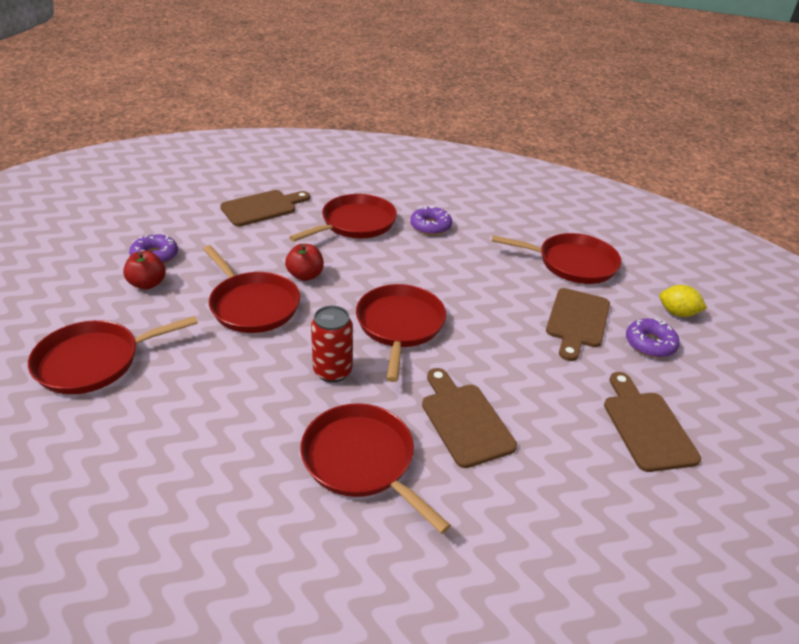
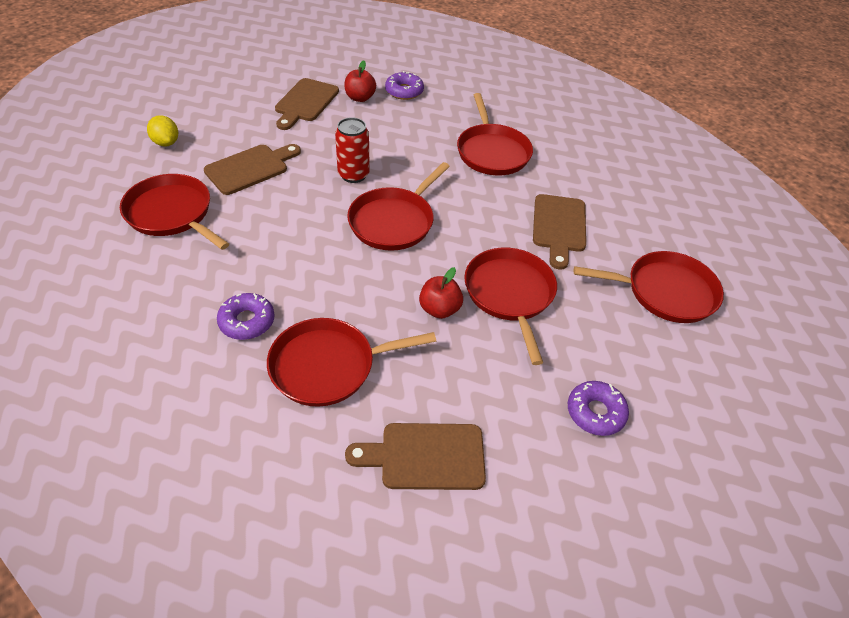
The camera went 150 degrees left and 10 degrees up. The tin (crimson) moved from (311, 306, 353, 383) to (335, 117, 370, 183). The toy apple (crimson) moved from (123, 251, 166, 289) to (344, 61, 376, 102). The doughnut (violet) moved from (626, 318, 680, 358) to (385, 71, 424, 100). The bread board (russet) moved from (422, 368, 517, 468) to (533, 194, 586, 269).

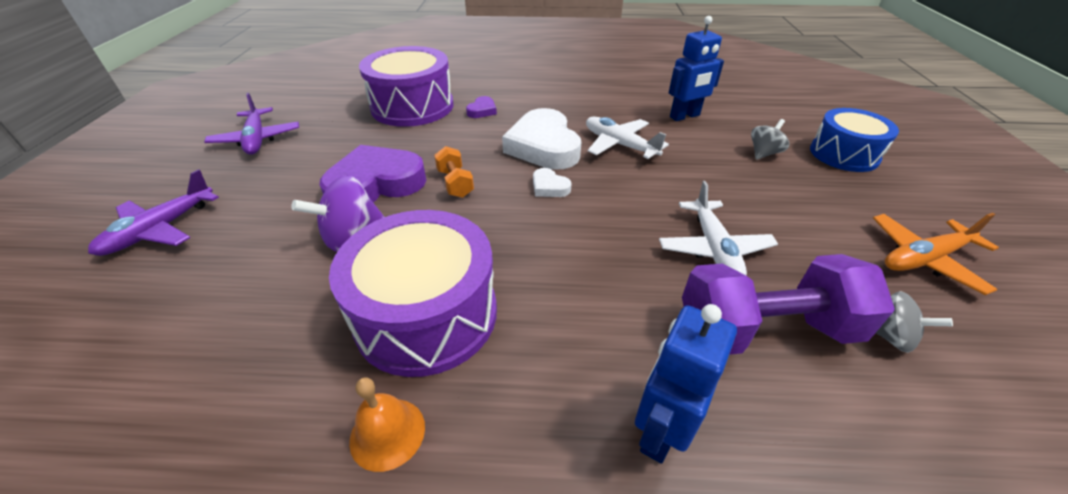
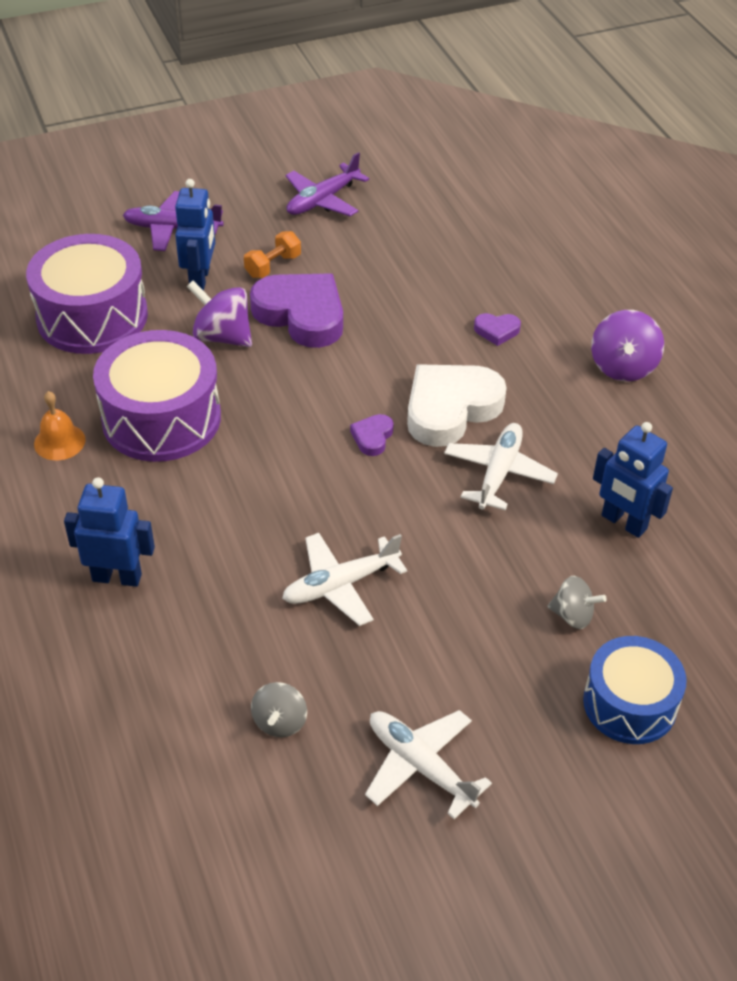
The camera went 65 degrees right and 5 degrees up. The snare drum (violet) moved from (359, 46, 453, 127) to (26, 234, 148, 354). The robot figure (blue) at (175, 179, 215, 291) appeared. The dumbbell (bright orange) moved from (434, 146, 474, 198) to (244, 231, 301, 278). The heart (snow-white) at (533, 168, 571, 197) became the heart (violet) at (350, 414, 394, 456). The aeroplane (bright orange) at (873, 213, 999, 295) became the aeroplane (snow-white) at (365, 710, 492, 819). The spinning top (violet) at (591, 310, 664, 382) appeared. The dumbbell (violet) at (682, 254, 895, 355) disappeared.

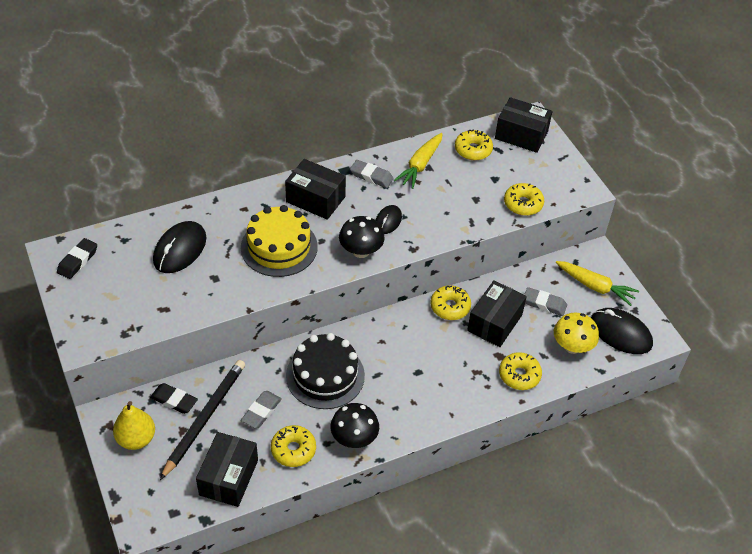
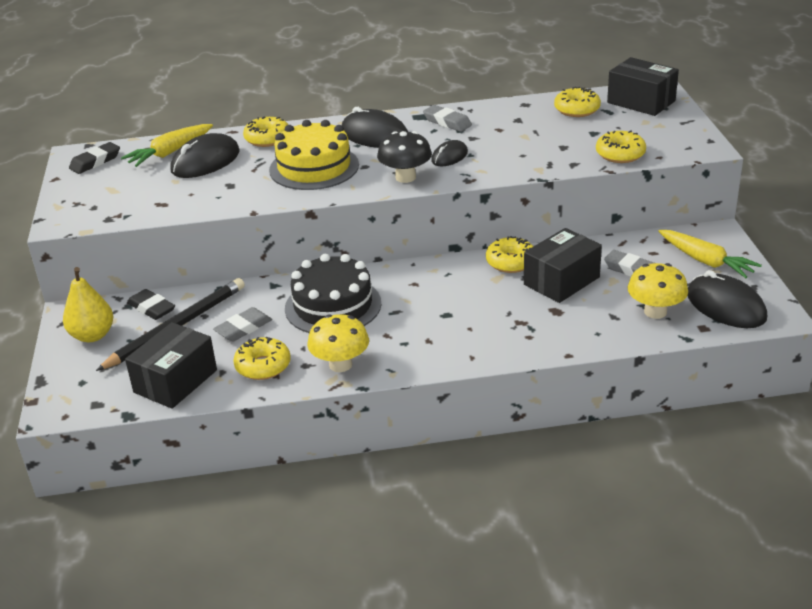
The camera went 20 degrees right and 15 degrees down. The toy carrot (bright yellow) moved from (394, 133, 443, 189) to (121, 124, 213, 167). The doughnut (bright yellow) moved from (499, 352, 542, 390) to (243, 116, 288, 147). The toadstool (black) at (330, 403, 379, 448) became the toadstool (bright yellow) at (307, 314, 369, 372). The parcel (black) at (285, 159, 346, 220) was replaced by the mouse (black) at (342, 107, 408, 148).

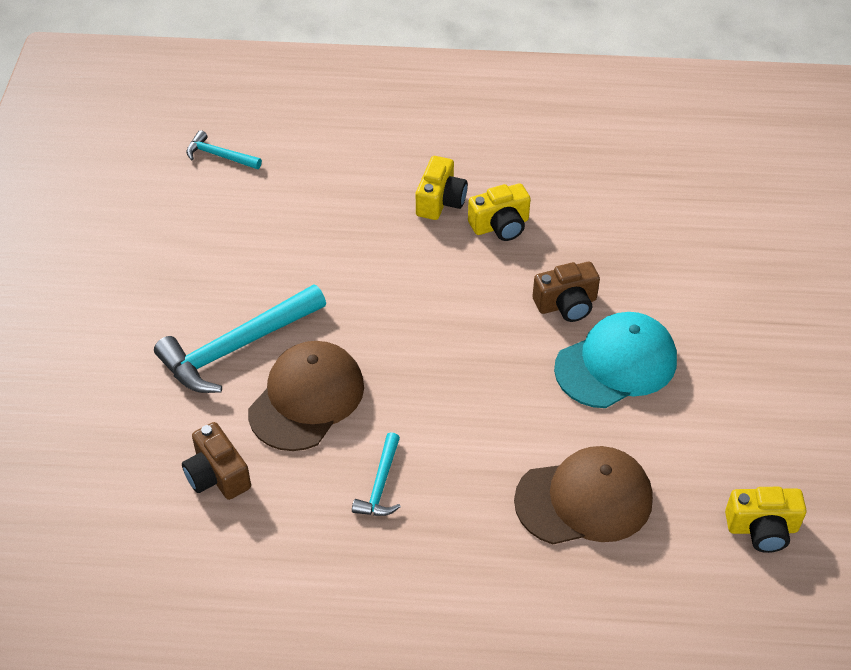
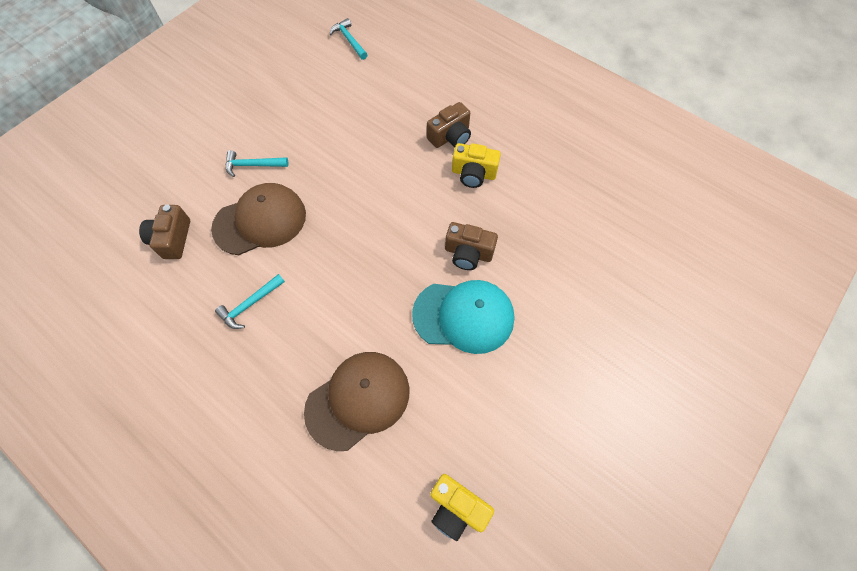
The camera went 35 degrees right and 15 degrees up. The claw hammer (teal) at (154, 284, 326, 393) changed to 0.51 times the size. The peaked cap (russet) at (514, 446, 653, 544) turned 60 degrees counterclockwise. The photo camera (bright yellow) at (416, 156, 468, 220) became the photo camera (russet) at (427, 102, 471, 148).

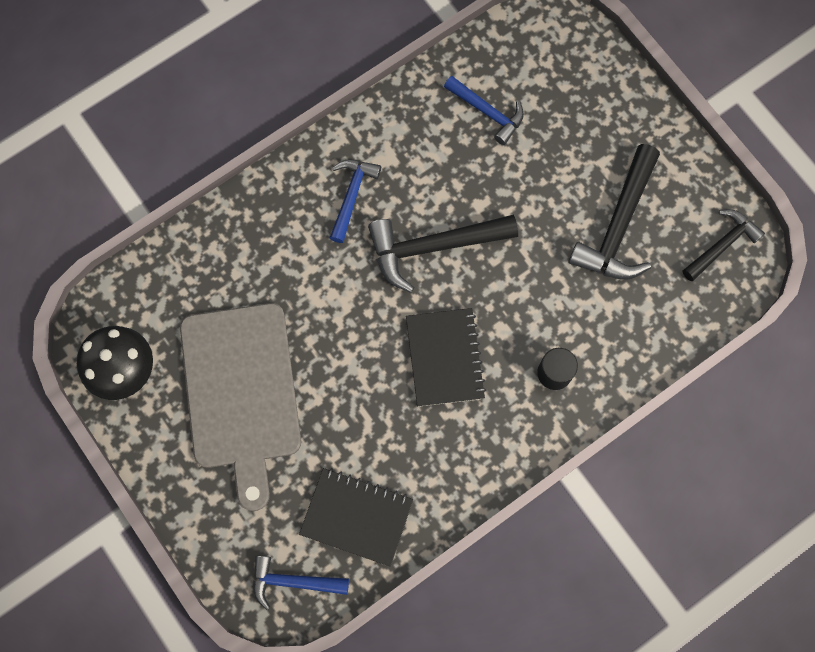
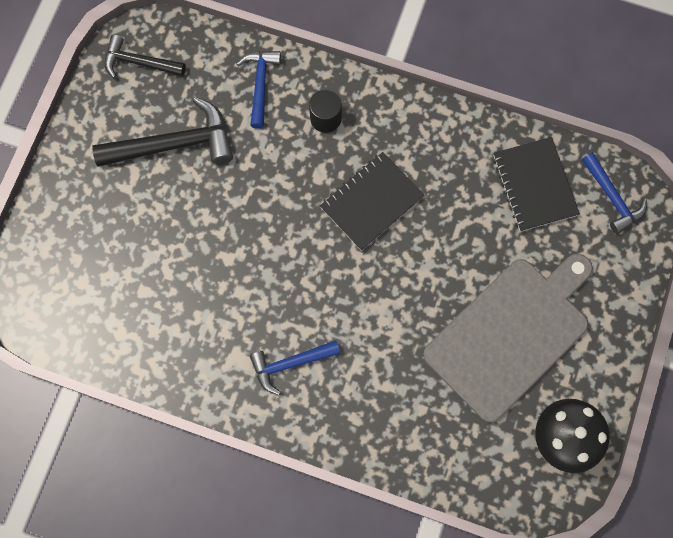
The camera went 125 degrees left and 0 degrees up. The claw hammer (blue) moved from (444, 76, 524, 145) to (236, 51, 281, 129). The claw hammer (black) at (368, 214, 518, 293) disappeared.

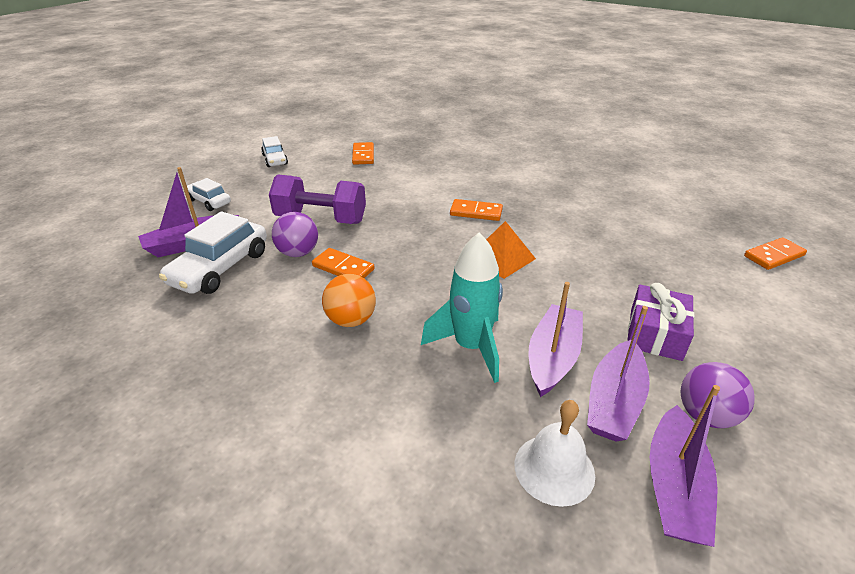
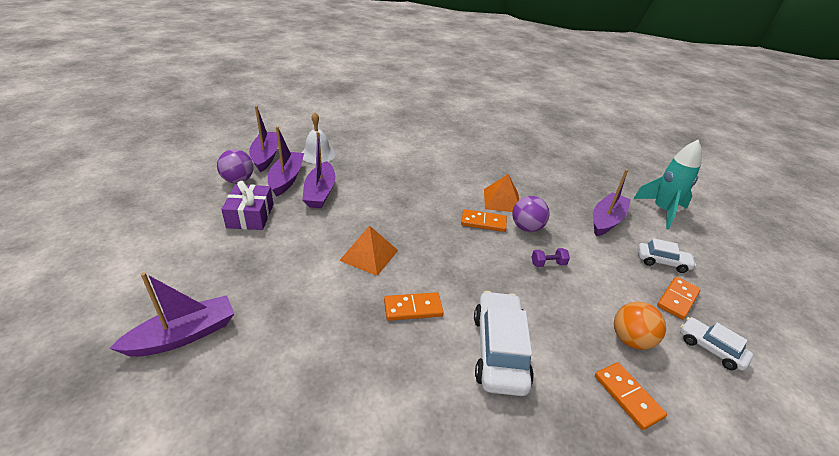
The camera went 155 degrees right and 0 degrees up. The toy boat (violet) at (109, 272, 235, 357) appeared. The toy car (snow-white) moved from (159, 211, 267, 294) to (474, 291, 534, 396). The pyramid shape (bright orange) at (484, 174, 519, 212) appeared. The dumbbell (violet) at (269, 174, 366, 224) changed to 0.41 times the size. The ball (bright orange) moved from (322, 274, 376, 327) to (614, 302, 666, 350). The toy rocket (teal) moved from (421, 233, 503, 383) to (633, 140, 702, 229). The domino tile (bright orange) moved from (744, 237, 807, 270) to (657, 277, 700, 320).

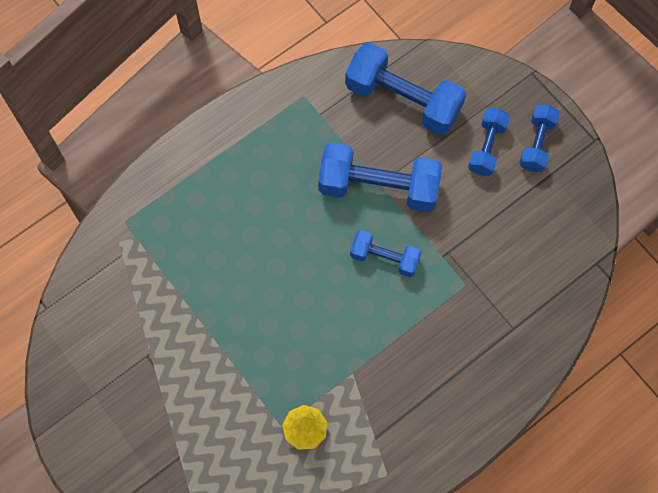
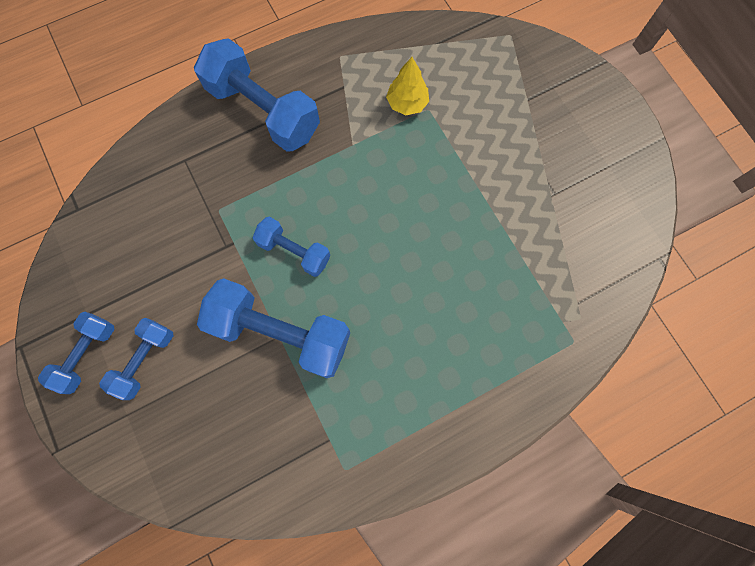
The camera went 170 degrees left and 5 degrees up. The dumbbell (blue) moved from (345, 42, 466, 135) to (194, 38, 320, 152).

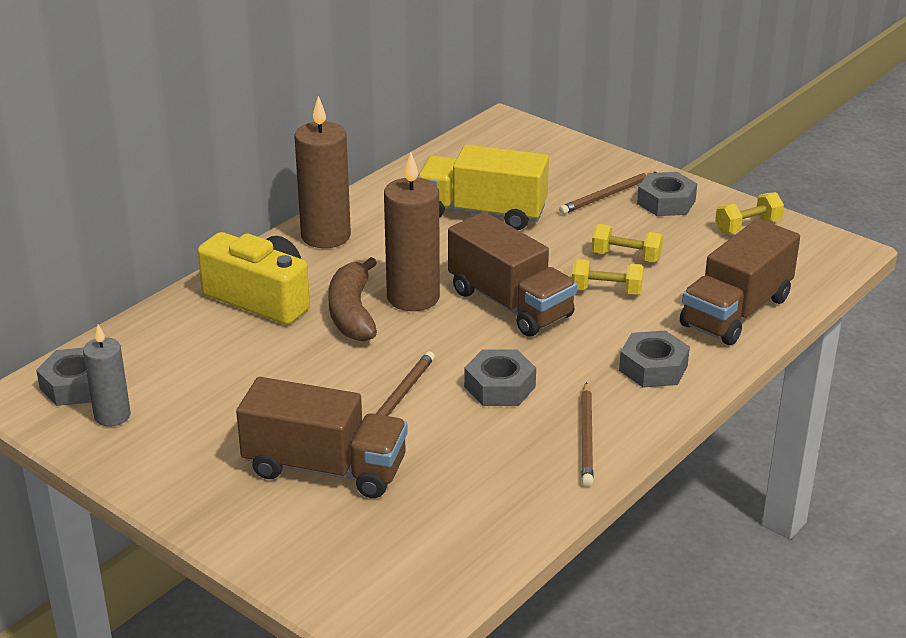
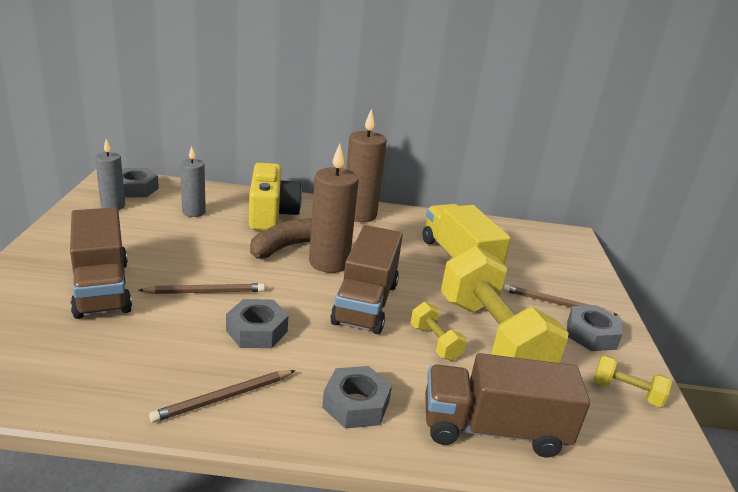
The camera went 50 degrees right and 5 degrees down. The candle (ash-grey) at (180, 146, 206, 217) appeared. The dumbbell (bright yellow) at (591, 224, 663, 262) changed to 2.32 times the size.

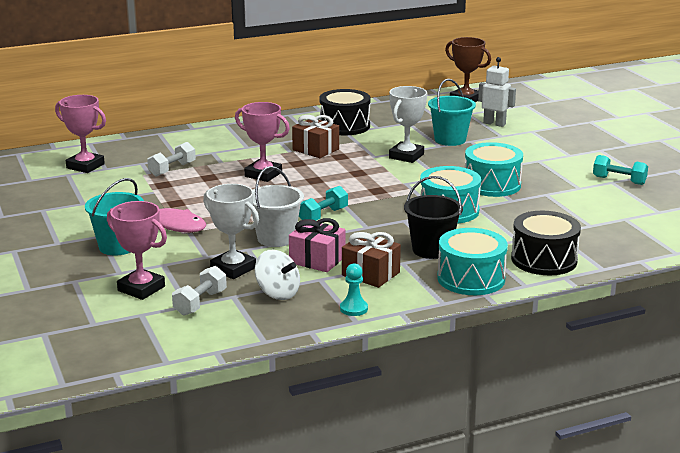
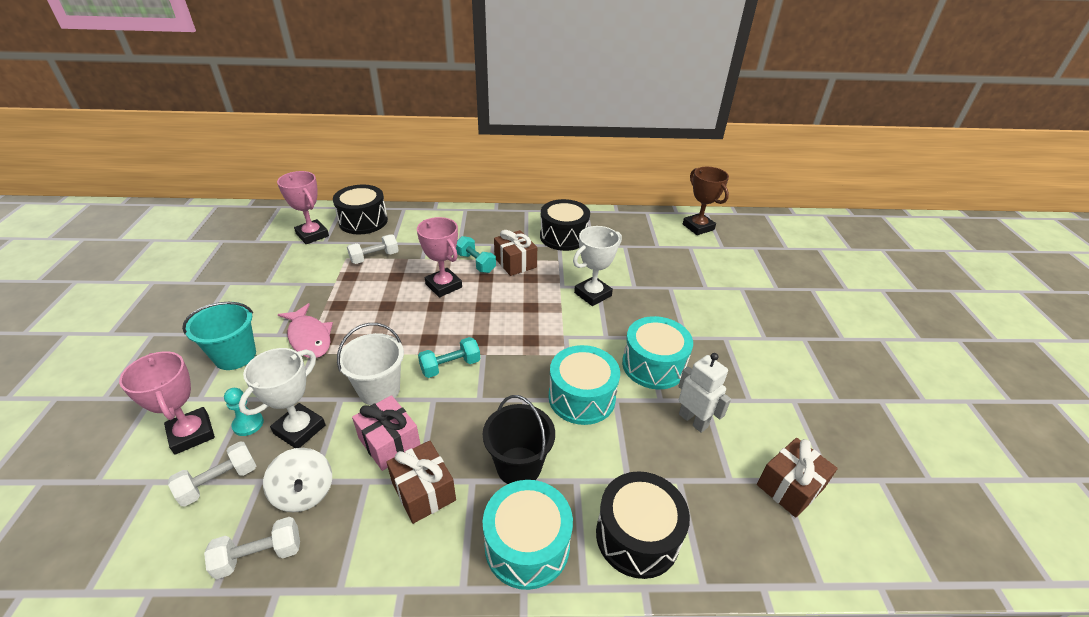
The camera went 20 degrees right and 15 degrees up. The dumbbell (snow-white) at (204, 517, 300, 579) appeared. The pawn (teal) moved from (340, 263, 368, 316) to (224, 388, 264, 436). The prize cup (snow-white) at (203, 184, 259, 279) turned 60 degrees clockwise. The snare drum (black) at (333, 184, 388, 235) appeared. The dumbbell (teal) moved from (593, 155, 648, 185) to (456, 236, 496, 273). The robot figure (snow-white) moved from (478, 57, 516, 127) to (678, 353, 731, 433). The gift (russet) at (757, 438, 838, 517) appeared. The bucket (teal) at (428, 79, 476, 146) disappeared.

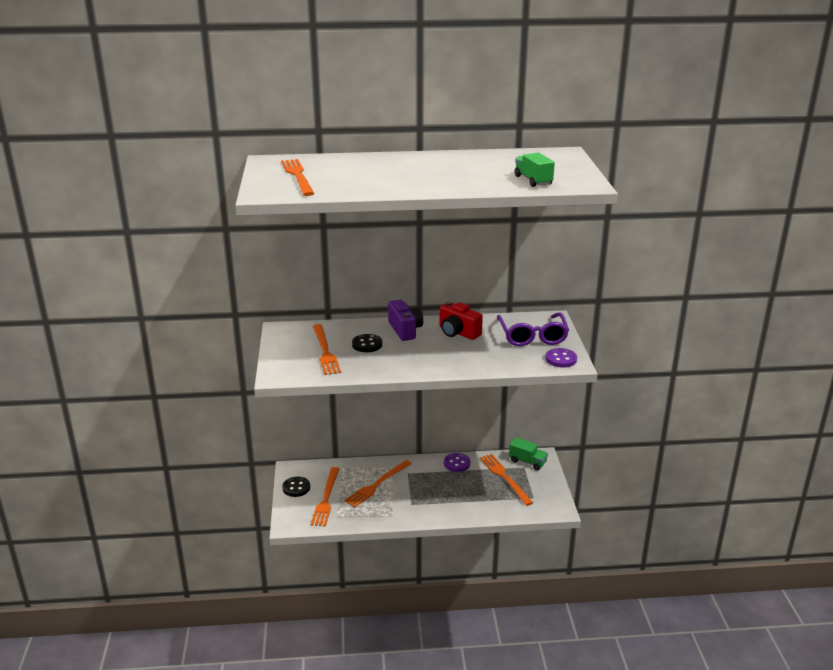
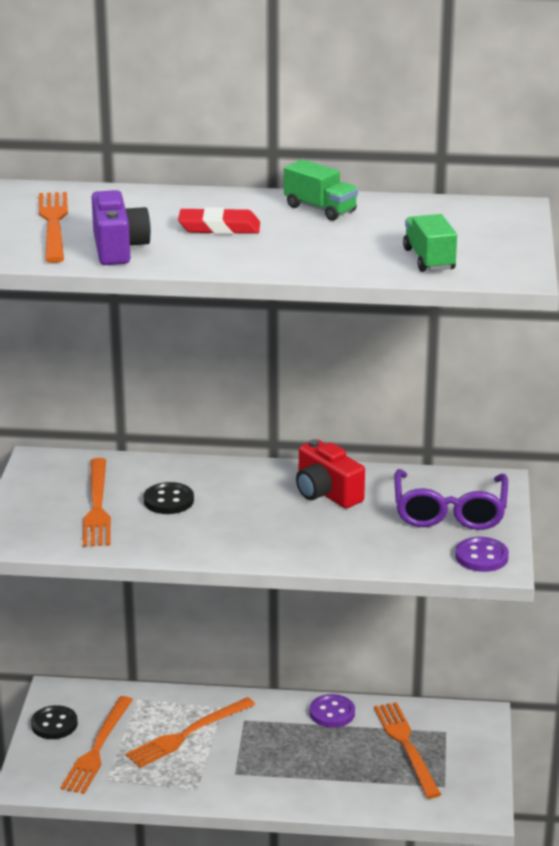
The camera went 10 degrees right and 0 degrees up. The photo camera (violet) moved from (388, 300, 423, 341) to (92, 190, 151, 265). The pencil eraser (crimson) at (178, 207, 260, 234) appeared. The toy truck (green) moved from (509, 437, 548, 470) to (284, 159, 358, 221).

